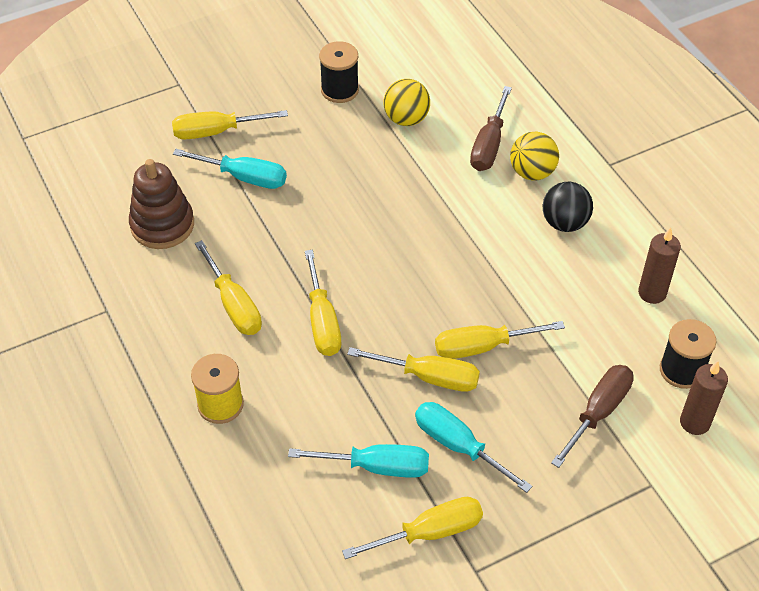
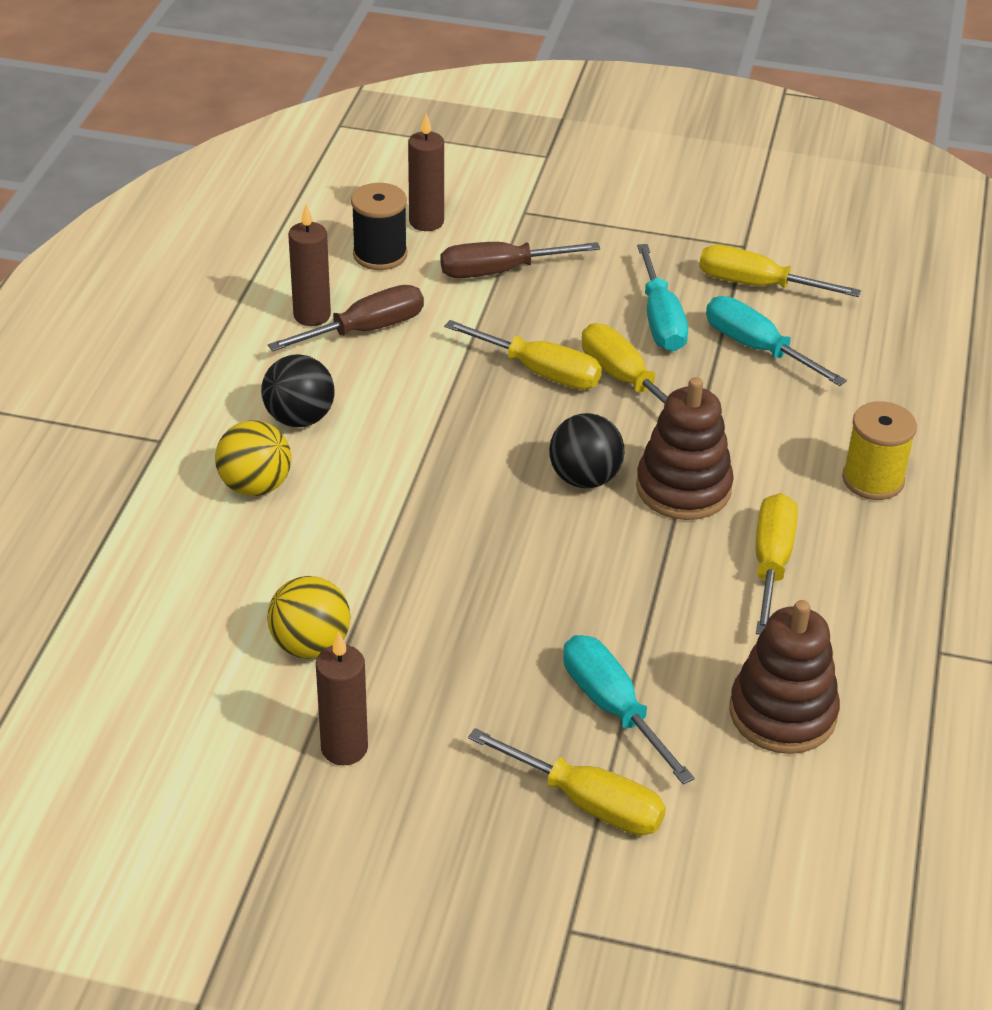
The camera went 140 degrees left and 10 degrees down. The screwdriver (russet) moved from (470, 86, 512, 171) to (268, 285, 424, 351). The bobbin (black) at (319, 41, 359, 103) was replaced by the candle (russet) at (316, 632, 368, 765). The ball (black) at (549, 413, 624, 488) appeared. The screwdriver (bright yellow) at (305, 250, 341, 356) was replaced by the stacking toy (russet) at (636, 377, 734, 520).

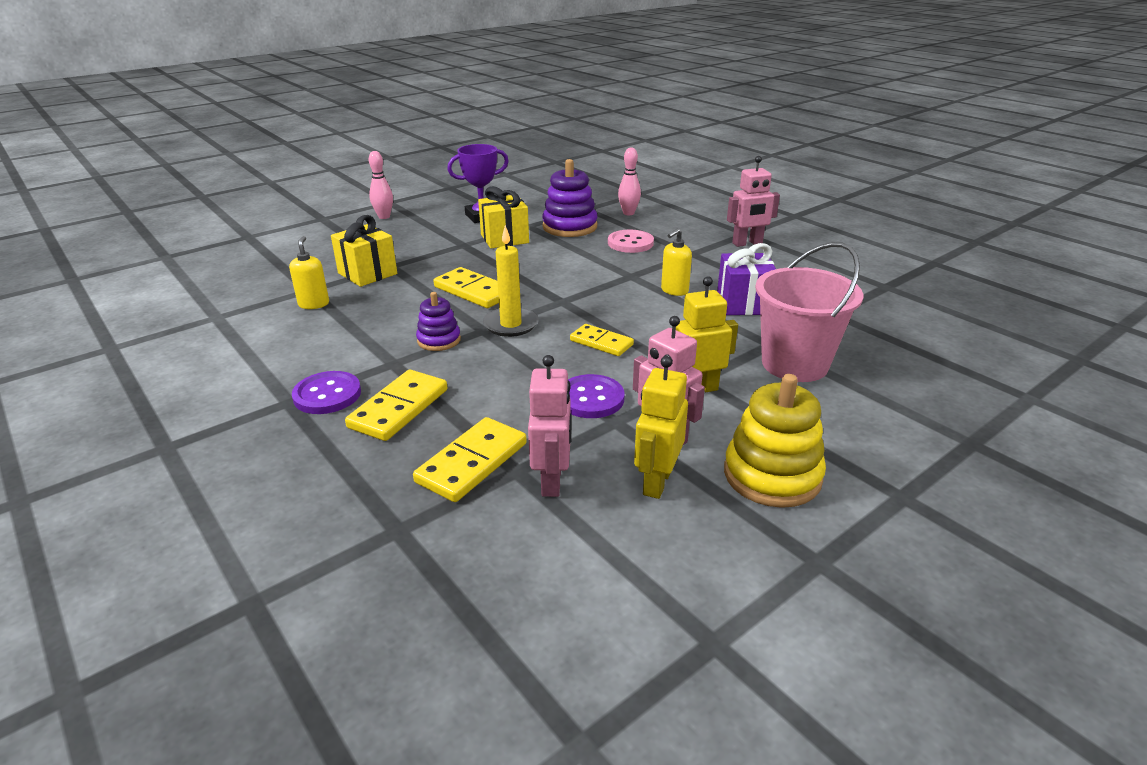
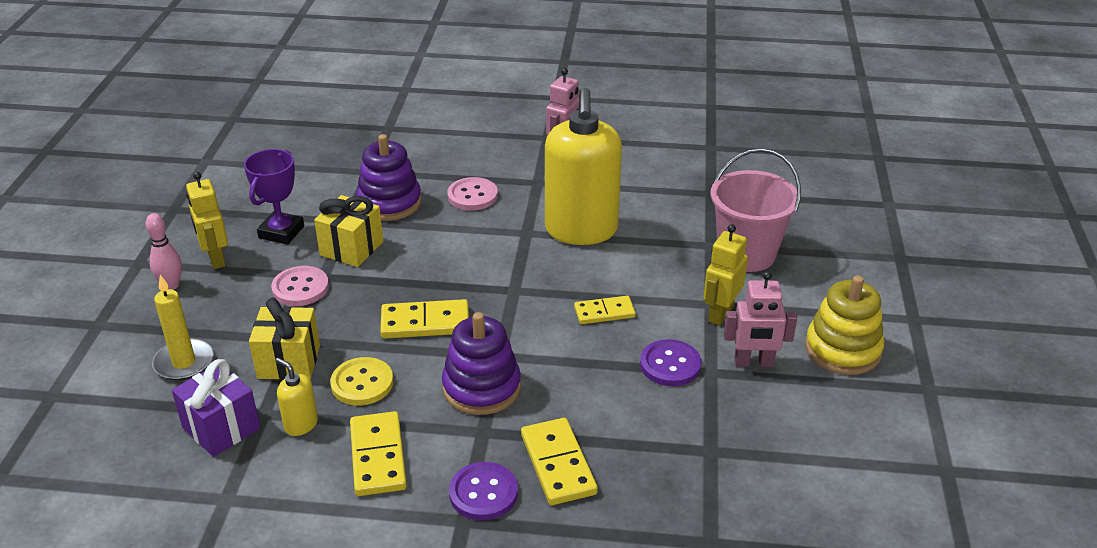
The camera went 45 degrees left and 5 degrees up. The candle (bright yellow) moved from (483, 225, 539, 337) to (152, 275, 213, 381). The gift (violet) moved from (717, 243, 776, 315) to (172, 359, 260, 457). The robot figure (bright yellow) moved from (634, 356, 688, 499) to (186, 172, 228, 269). The button (rosy) at (271, 266, 329, 306) appeared. The button (bright yellow) at (330, 357, 393, 405) appeared. The domino tile (bright yellow) moved from (413, 417, 527, 502) to (350, 411, 407, 496). The stacking toy (violet) at (416, 292, 461, 351) changed to 1.70 times the size. The soap pump (bright yellow) at (661, 228, 692, 296) changed to 2.45 times the size. The robot figure (rosy) at (528, 355, 572, 497) disappeared. The skittle (rosy) at (618, 148, 641, 215) disappeared.

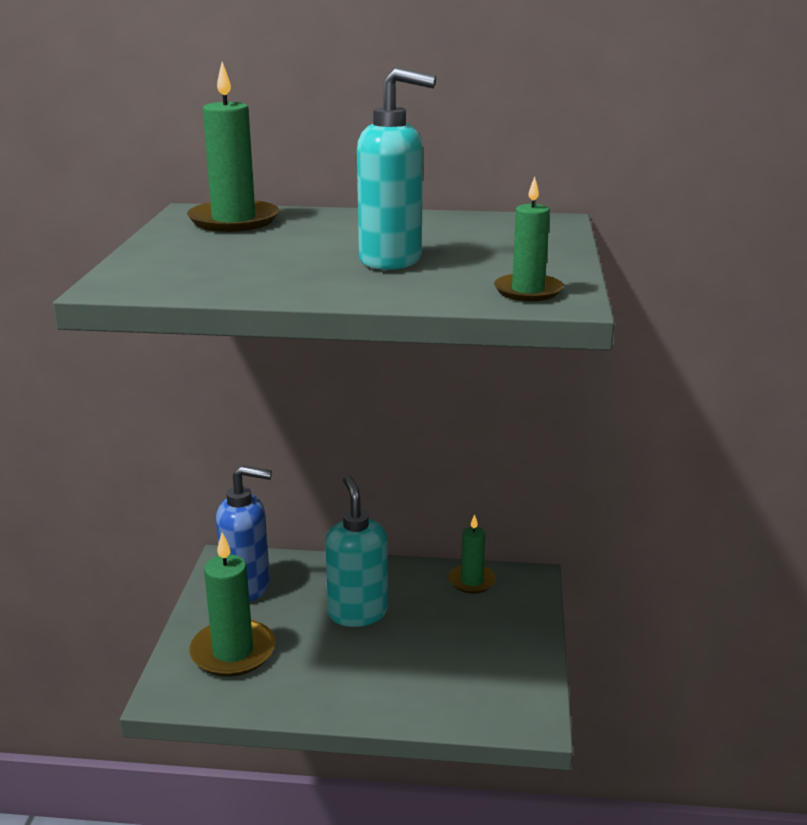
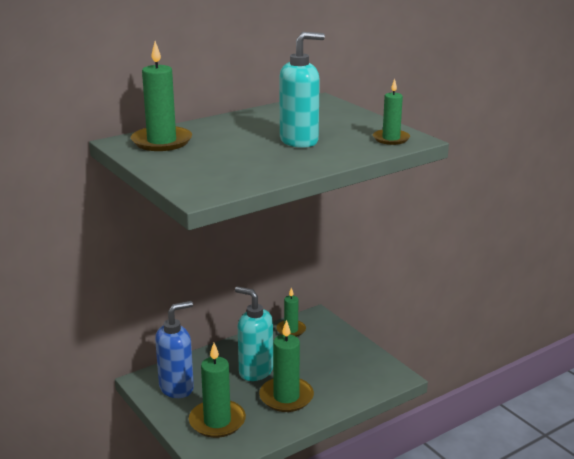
The camera went 40 degrees left and 0 degrees up. The candle (green) at (259, 320, 314, 412) appeared.

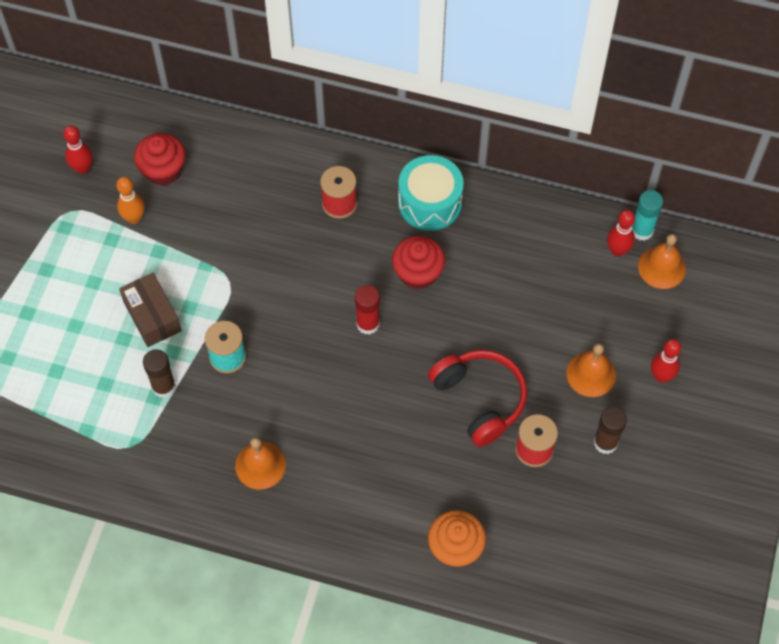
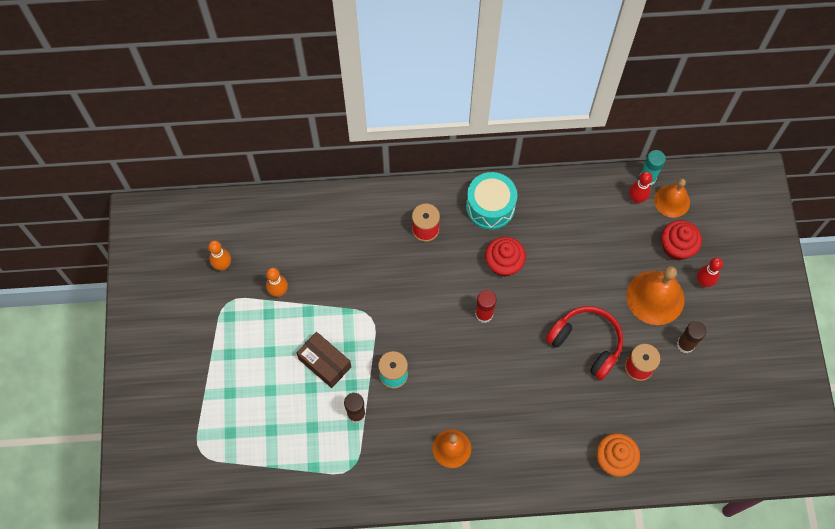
The camera went 20 degrees left and 5 degrees up. The skittle (crimson) at (63, 125, 93, 174) became the skittle (bright orange) at (208, 240, 231, 270). The bell (bright orange) at (566, 343, 616, 397) changed to 1.56 times the size. The muffin (crimson) moved from (134, 133, 186, 186) to (661, 220, 702, 260).

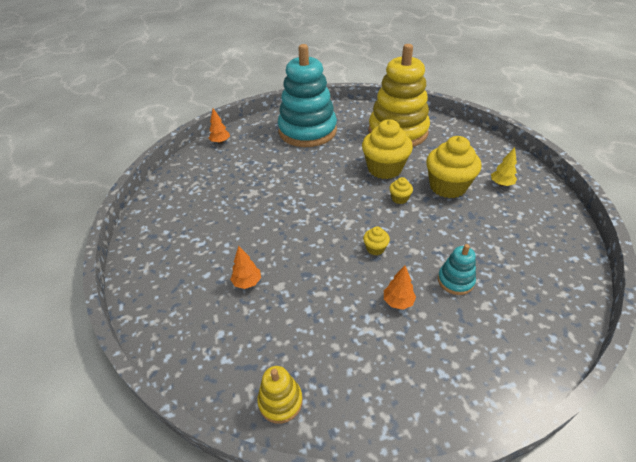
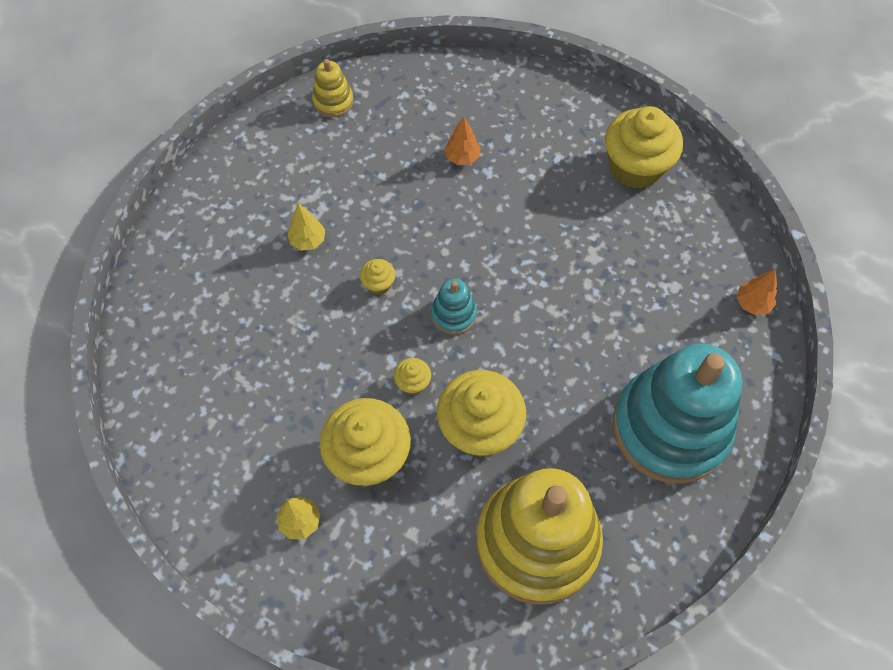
The camera went 135 degrees right and 20 degrees up. The fir tree (bright orange) at (384, 265, 416, 310) became the fir tree (bright yellow) at (287, 203, 325, 251). The stacking toy (teal) moved from (438, 244, 476, 295) to (431, 279, 477, 335). The muffin (bright yellow) at (605, 106, 683, 189) appeared.

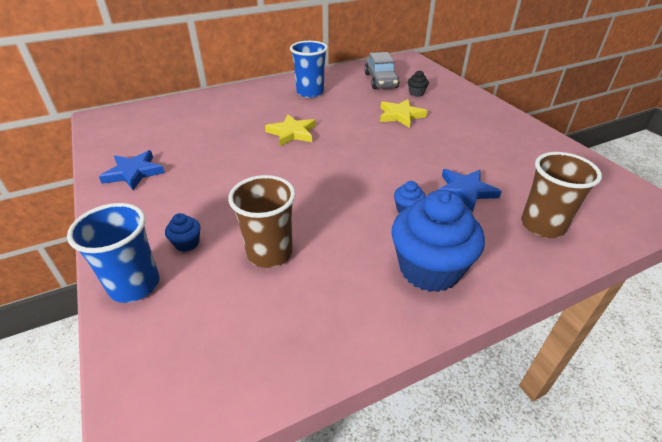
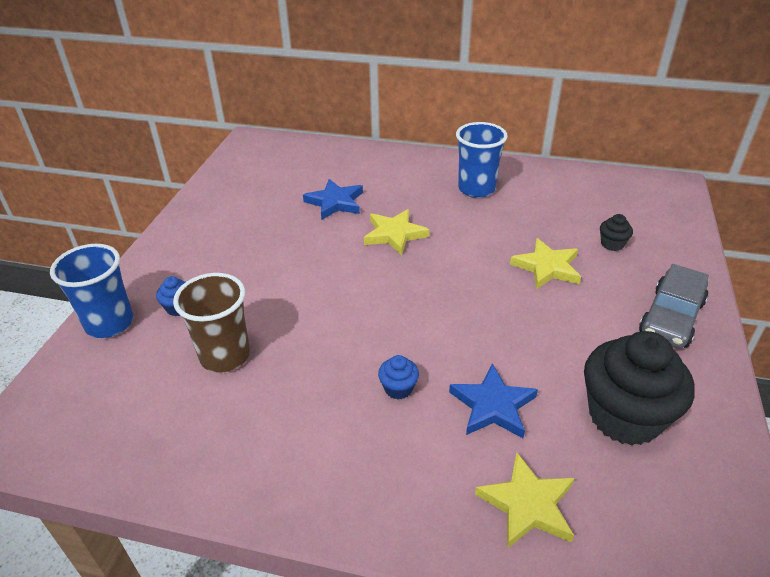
The camera went 40 degrees right and 0 degrees up. The star (blue) moved from (99, 150, 165, 190) to (303, 179, 363, 220). The beaker (russet) at (521, 152, 602, 238) was replaced by the star (bright yellow) at (475, 452, 574, 549). The muffin (black) at (584, 331, 695, 446) appeared. The toy car (ash-grey) moved from (365, 52, 400, 89) to (639, 264, 709, 349). The muffin (blue) at (392, 190, 485, 292) disappeared.

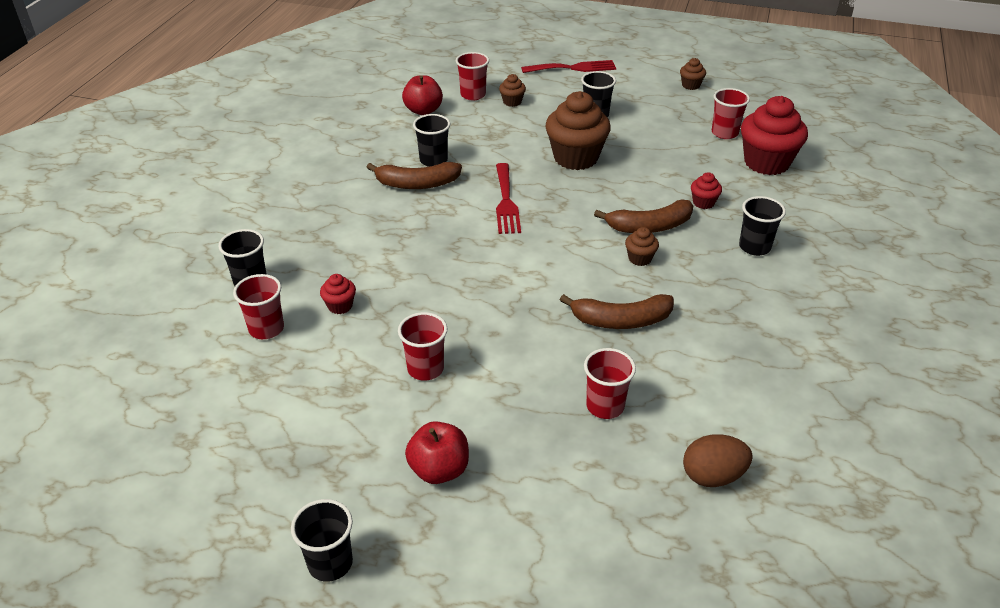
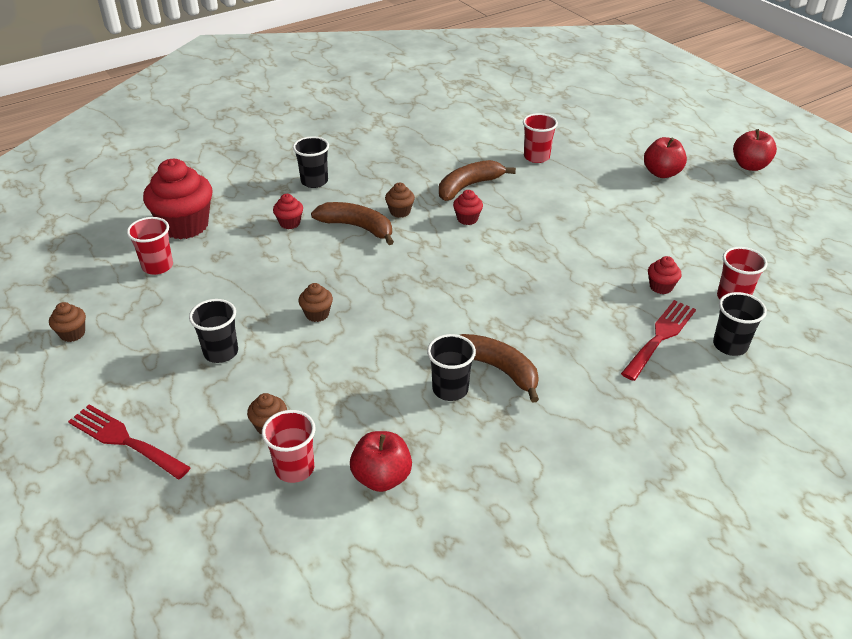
The camera went 140 degrees left and 0 degrees up. The muffin (russet) at (545, 91, 611, 170) changed to 0.45 times the size. The toy banana (russet) at (560, 294, 674, 329) turned 75 degrees counterclockwise. The muffin (crimson) at (453, 190, 483, 225) appeared. The fork (crimson) moved from (496, 163, 521, 234) to (621, 300, 696, 381). The beaker (black) at (291, 499, 353, 582) was replaced by the toy apple (crimson) at (733, 129, 777, 171). The beaker (crimson) at (398, 312, 447, 381) disappeared. The egg (russet) at (683, 434, 753, 487) disappeared.

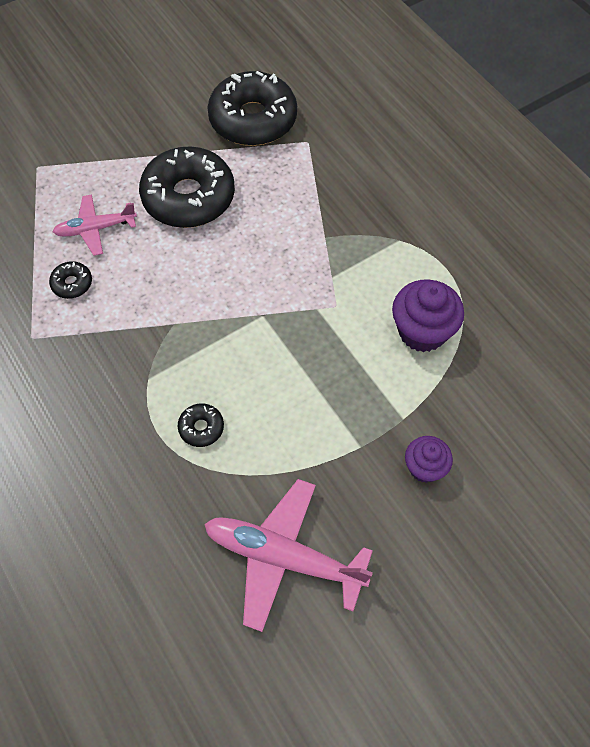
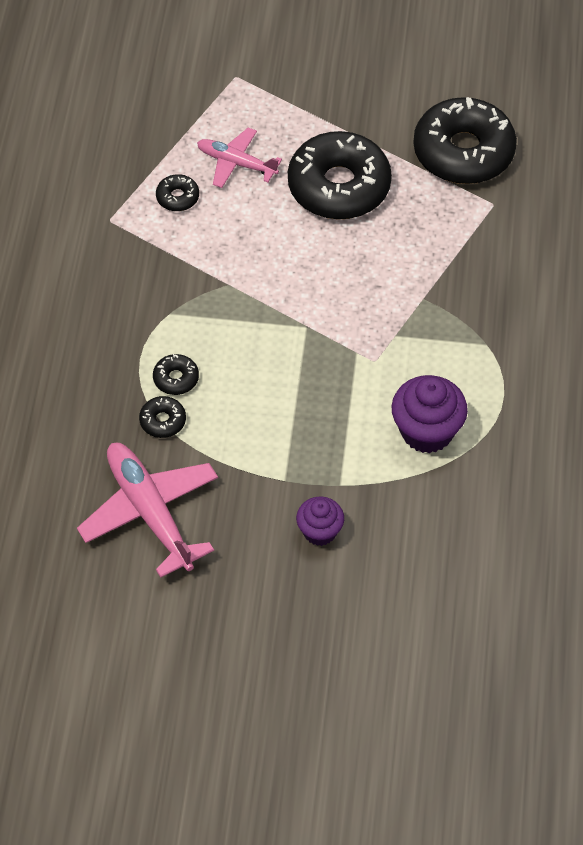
The camera went 40 degrees right and 5 degrees down. The doughnut (black) at (139, 396, 186, 438) appeared.

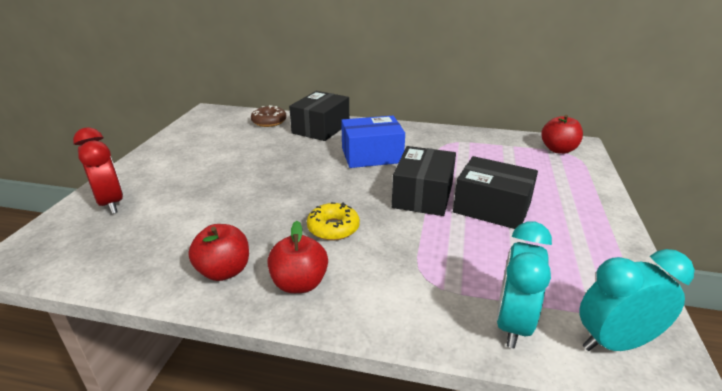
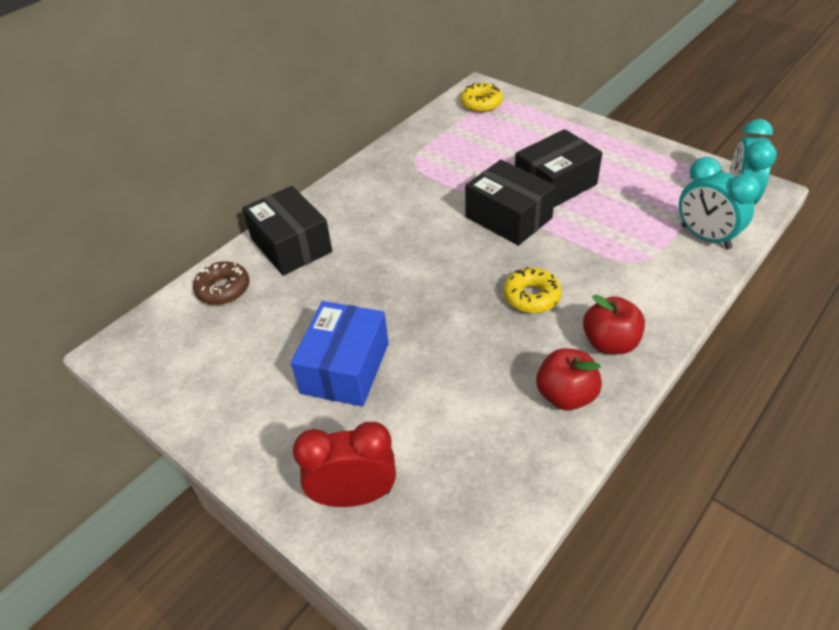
The camera went 60 degrees left and 15 degrees up. The parcel (blue) moved from (341, 116, 405, 168) to (291, 301, 389, 407). The toy apple (crimson) at (541, 115, 583, 154) was replaced by the doughnut (bright yellow) at (460, 83, 503, 112).

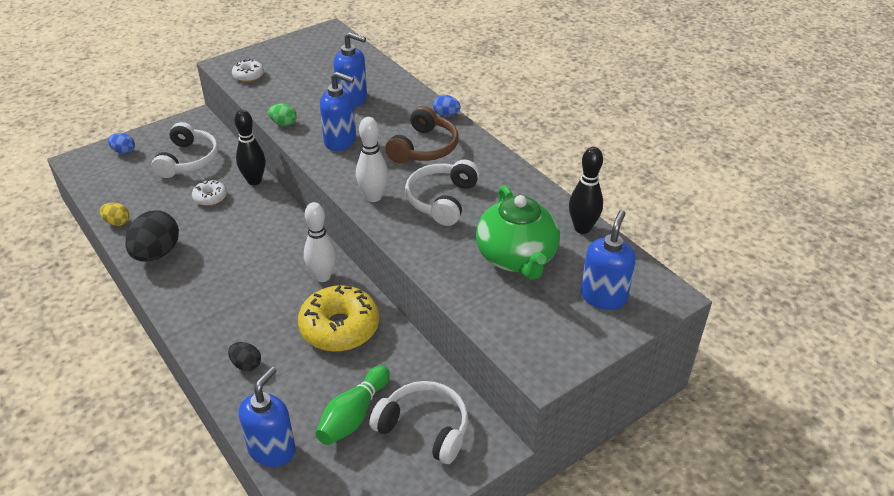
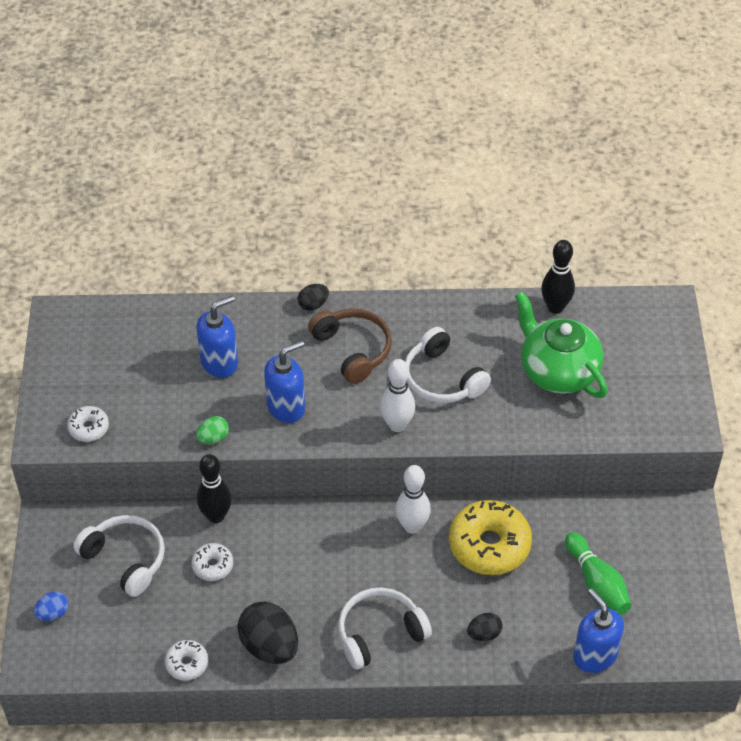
The camera went 55 degrees left and 10 degrees up. The egg (bright yellow) at (100, 203, 129, 226) was replaced by the doughnut (snow-white) at (165, 640, 208, 681). The egg (blue) at (433, 95, 461, 117) became the egg (black) at (298, 284, 329, 311). The headphones (snow-white) moved from (369, 381, 468, 464) to (338, 588, 432, 670). The china teapot (green) at (476, 185, 560, 280) turned 150 degrees counterclockwise. The soap pump (blue) at (581, 210, 636, 310) disappeared.

